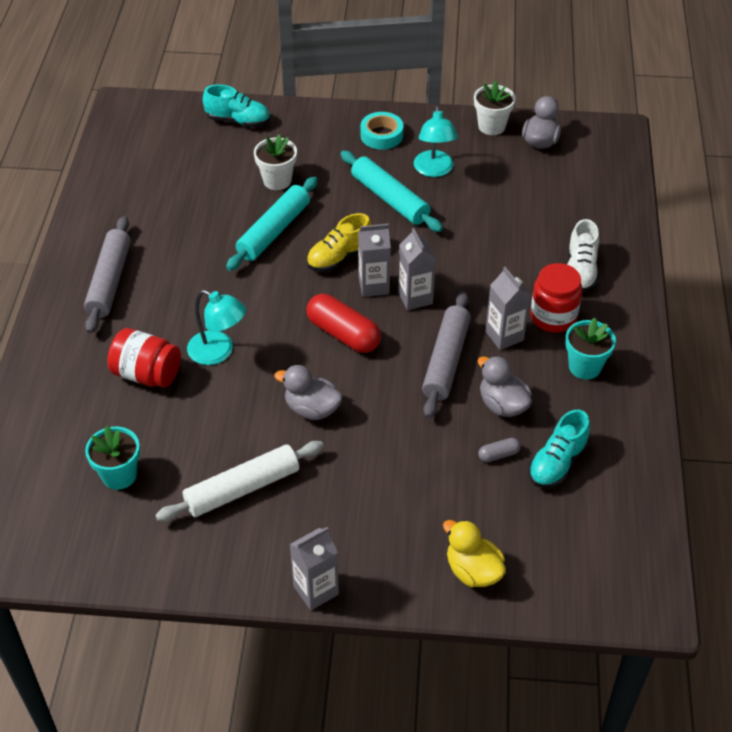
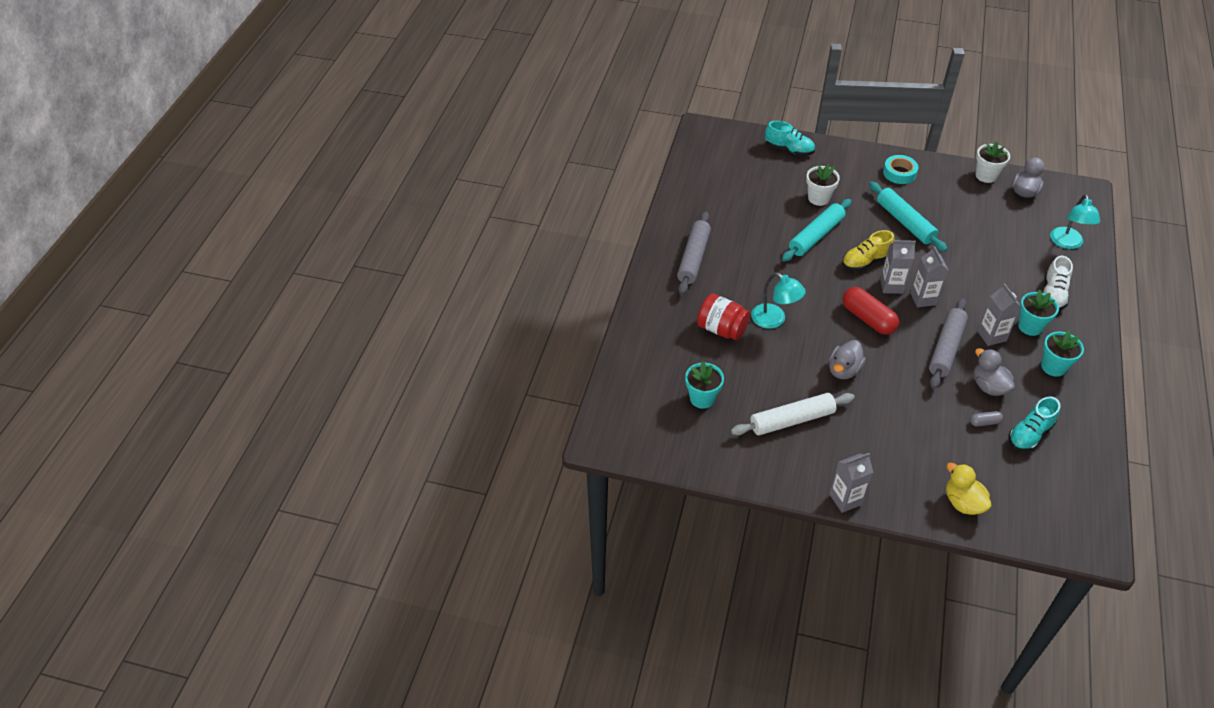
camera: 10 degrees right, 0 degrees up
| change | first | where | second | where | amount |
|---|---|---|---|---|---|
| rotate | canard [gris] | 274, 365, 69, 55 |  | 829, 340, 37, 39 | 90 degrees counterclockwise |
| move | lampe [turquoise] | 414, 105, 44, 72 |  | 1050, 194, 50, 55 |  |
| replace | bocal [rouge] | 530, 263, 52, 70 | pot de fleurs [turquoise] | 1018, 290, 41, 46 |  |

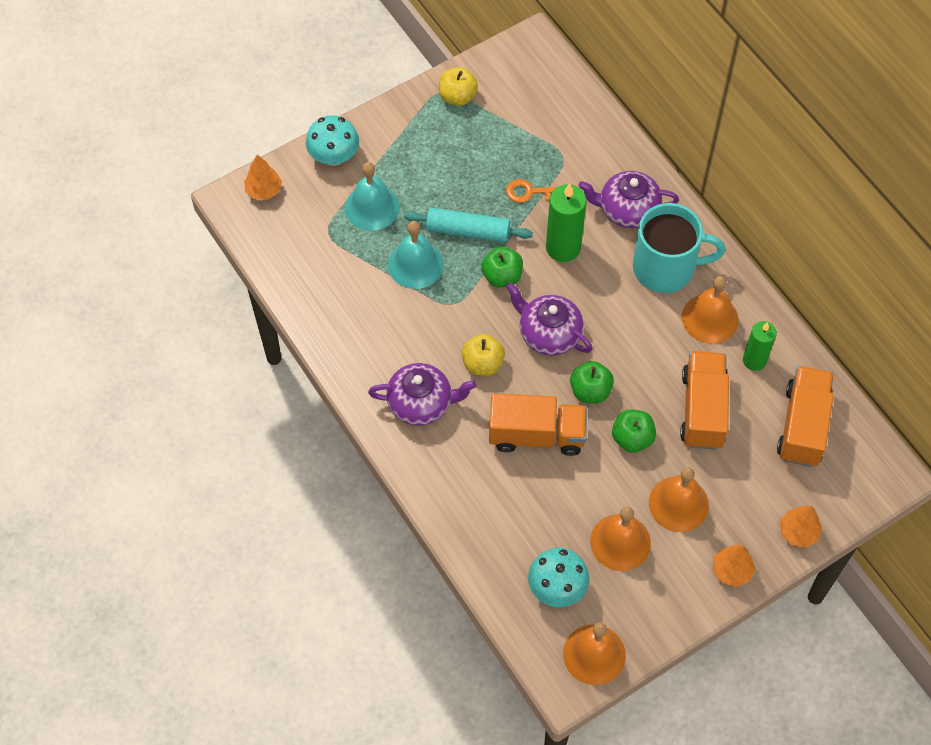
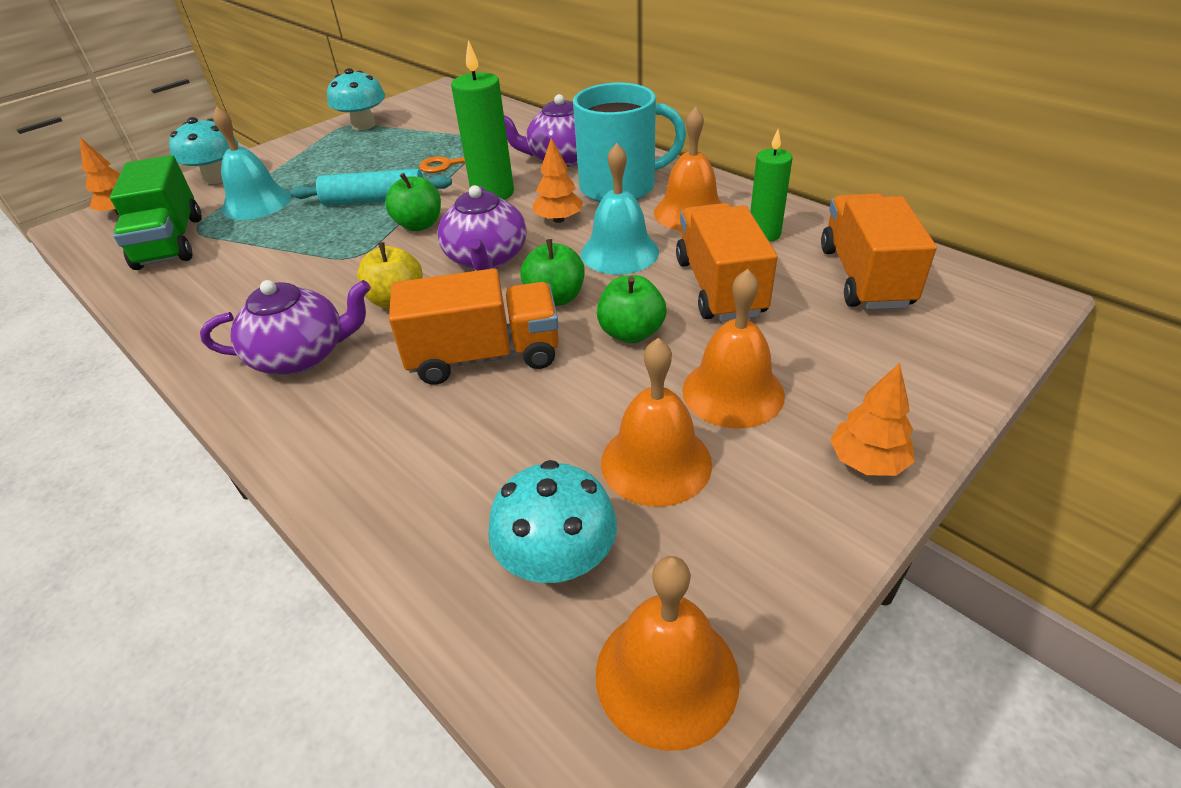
camera: 10 degrees left, 20 degrees down
| change | first | where | second | where | amount |
|---|---|---|---|---|---|
| move | cloche [turquoise] | 388, 221, 56, 68 |  | 581, 143, 78, 131 |  |
| replace | pomme [jaune] | 439, 67, 39, 39 | champignon [turquoise] | 327, 68, 58, 62 |  |
| rotate | théière [violet] | 506, 282, 87, 74 |  | 437, 185, 90, 86 | 120 degrees counterclockwise |
| move | arbre [orange] | 780, 506, 42, 42 |  | 532, 138, 51, 85 |  |
| insert |  |  | camion [vert] | 110, 155, 91, 115 |  |

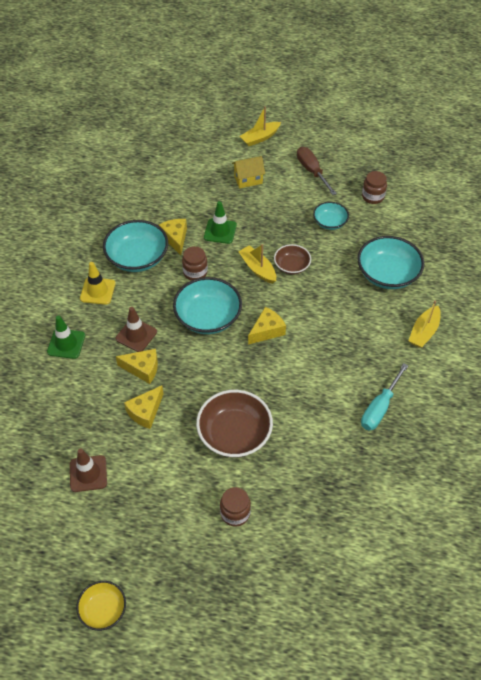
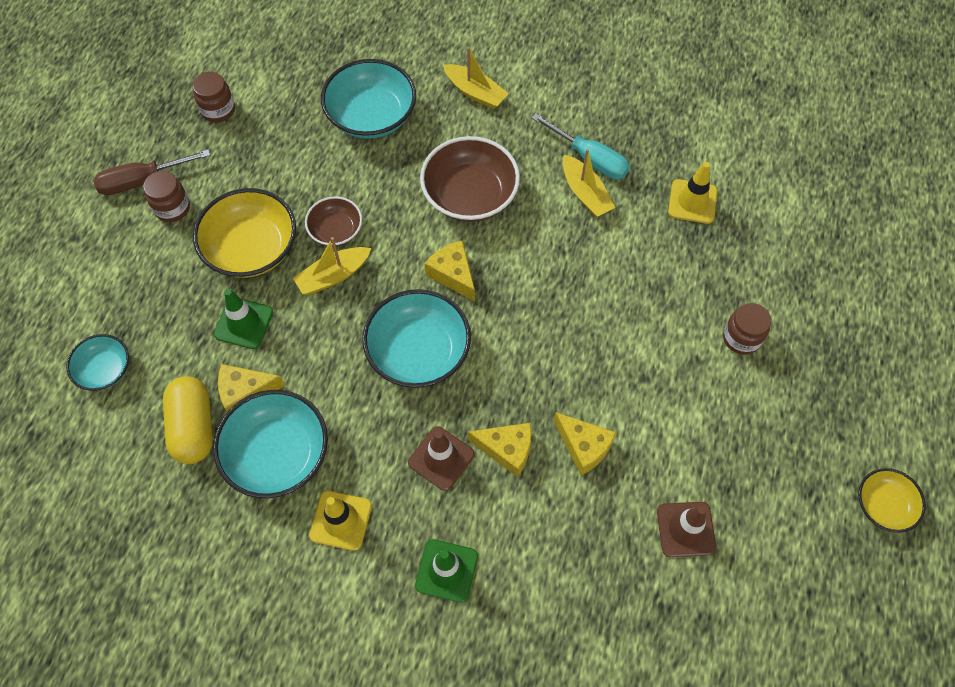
camera: 85 degrees left, 10 degrees up
| change | first | where | second | where | amount |
|---|---|---|---|---|---|
| rotate | fromage [jaune] | 116, 349, 42, 35 |  | 468, 423, 64, 54 | 90 degrees clockwise |
| move | bocal [marron] | 182, 246, 26, 35 |  | 143, 171, 47, 51 |  |
| move | bol [marron] | 196, 390, 77, 68 |  | 420, 136, 100, 86 |  |
| delete | maison [jaune] | 232, 156, 33, 32 |  |  |  |
| move | bateau [jaune] | 240, 106, 41, 40 |  | 563, 149, 52, 68 |  |
| move | bol [turquoise] | 313, 202, 36, 28 |  | 66, 334, 63, 57 |  |
| insert |  |  | gélule [jaune] | 163, 376, 50, 88 |  |
| insert |  |  | bol [jaune] | 193, 188, 103, 90 |  |
| insert |  |  | cône de chantier [jaune] | 668, 162, 50, 62 |  |

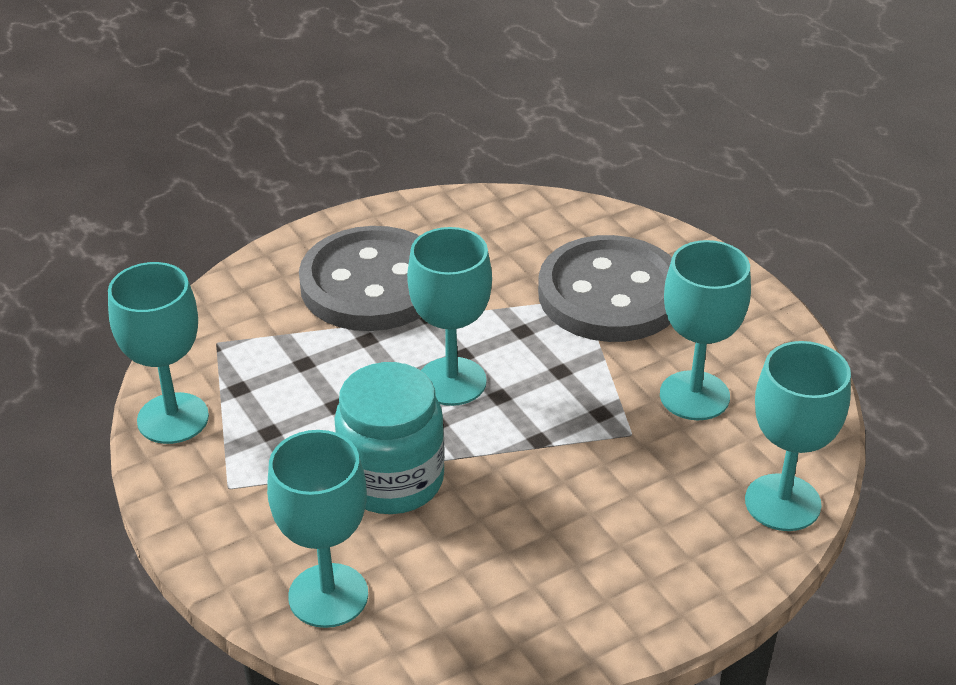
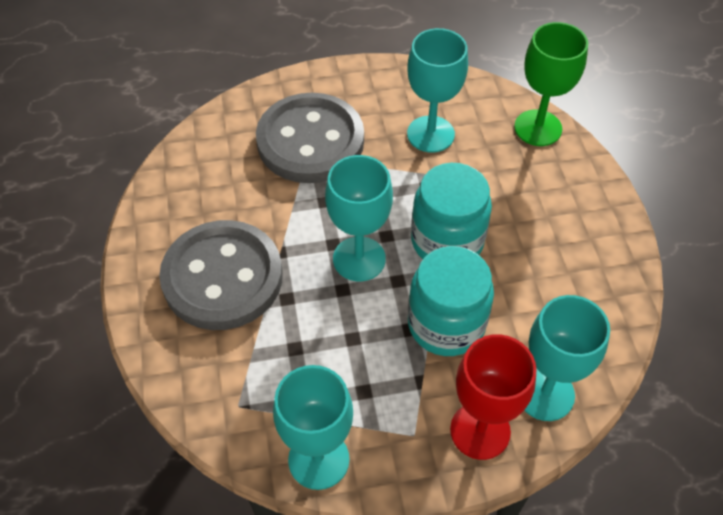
camera: 70 degrees left, 15 degrees up
| change | first | where | second | where | amount |
|---|---|---|---|---|---|
| recolor | verre à pied [turquoise] | 745, 341, 106, 190 | verre à pied [vert] | 514, 22, 74, 124 |  |
| insert |  |  | bocal [turquoise] | 411, 163, 81, 96 |  |
| insert |  |  | verre à pied [rouge] | 450, 334, 87, 126 |  |

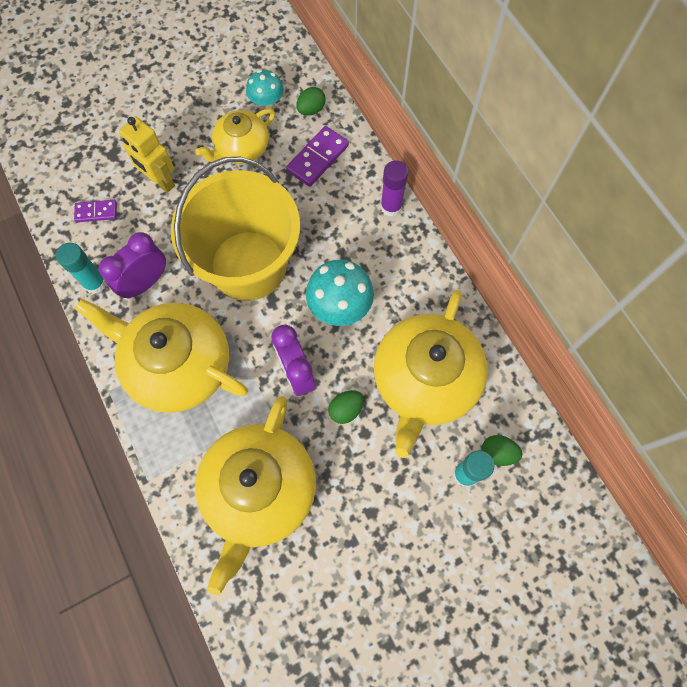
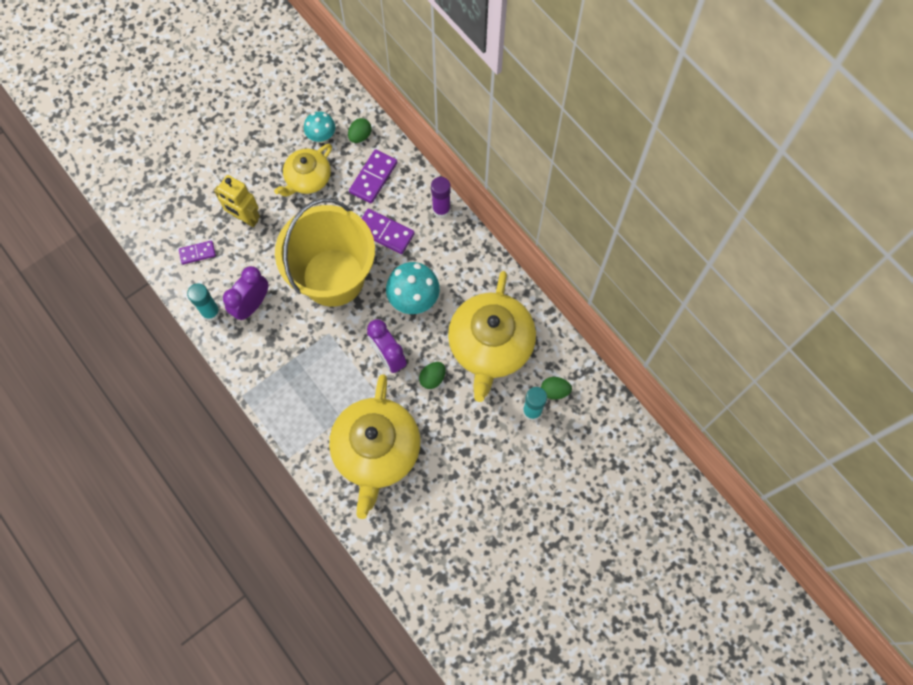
camera: 10 degrees left, 0 degrees up
| change | first | where | second | where | amount |
|---|---|---|---|---|---|
| delete | théière [jaune] | 75, 298, 173, 115 |  |  |  |
| insert |  |  | domino [violet] | 362, 209, 53, 45 |  |

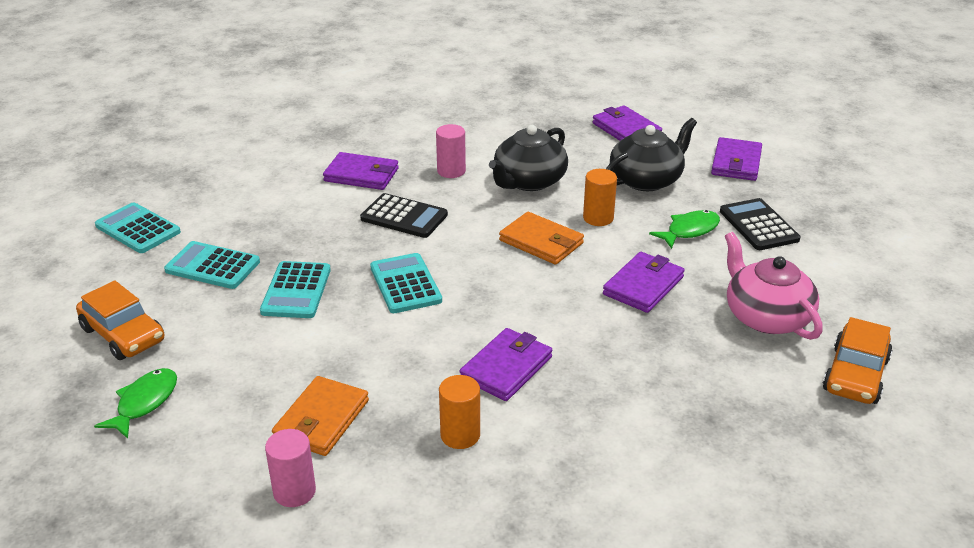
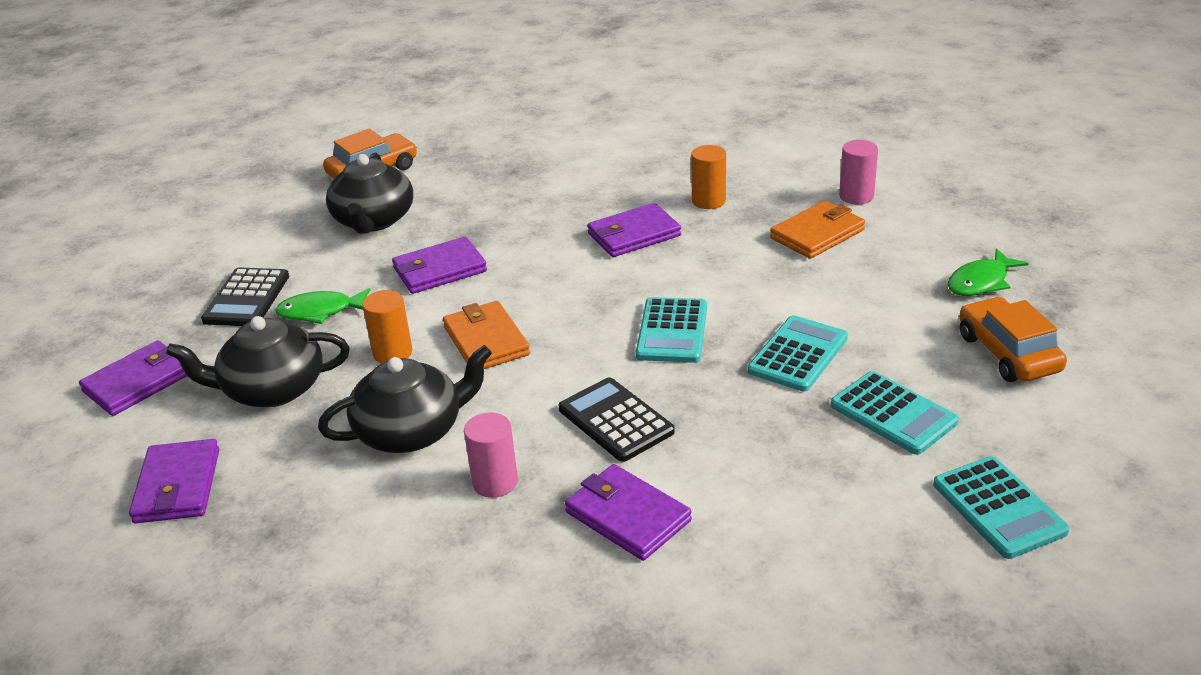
camera: 150 degrees left, 0 degrees up
| change | first | where | second | where | amount |
|---|---|---|---|---|---|
| recolor | théière [rose] | 725, 232, 98, 108 | théière [noir] | 326, 153, 87, 81 |  |

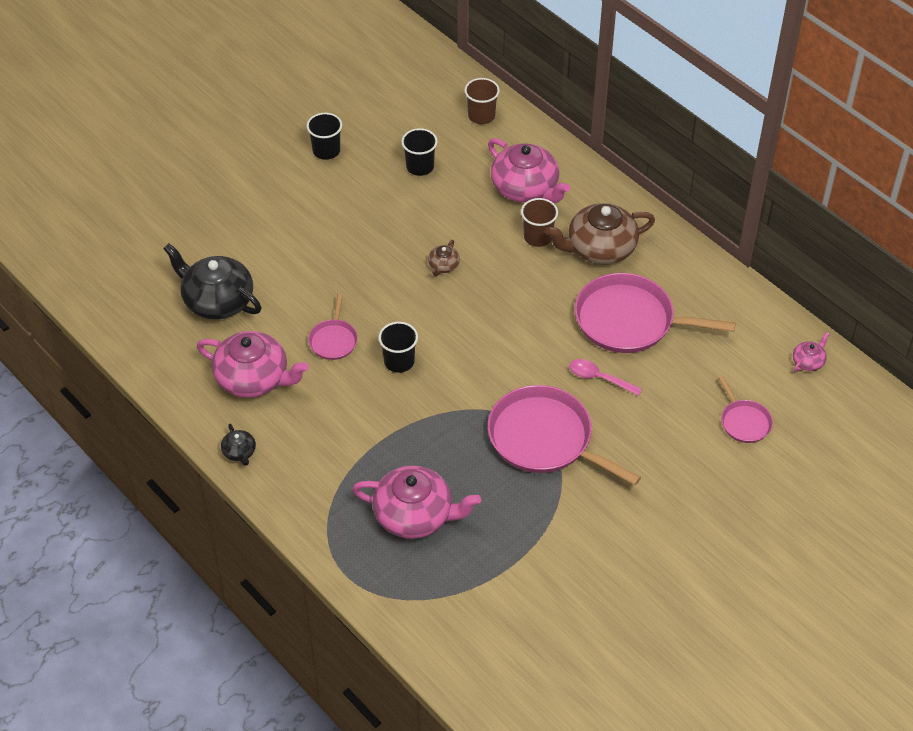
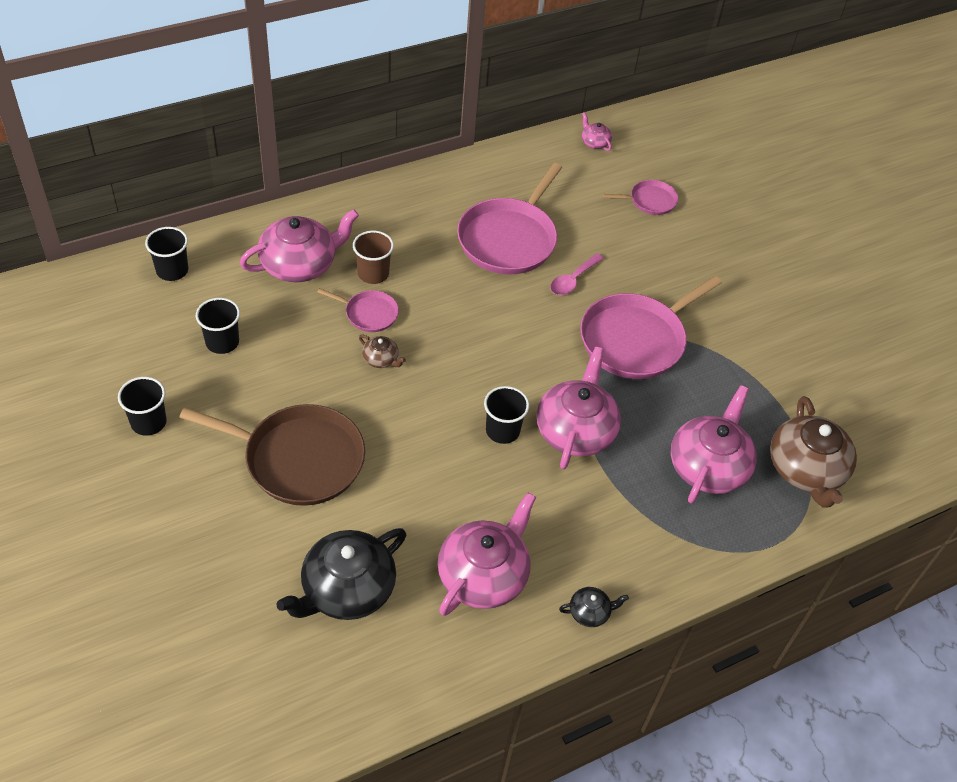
camera: 80 degrees left, 0 degrees up
| change | first | where | second | where | amount |
|---|---|---|---|---|---|
| move | poêle [rose] | 308, 294, 50, 66 |  | 317, 288, 82, 44 |  |
| recolor | gobelet [marron] | 464, 78, 36, 46 | gobelet [noir] | 145, 227, 43, 54 |  |
| move | théière [marron] | 545, 203, 110, 61 |  | 770, 396, 87, 112 |  |
| insert |  |  | poêle [marron] | 179, 404, 186, 102 |  |
| insert |  |  | théière [rose] | 537, 347, 84, 122 |  |

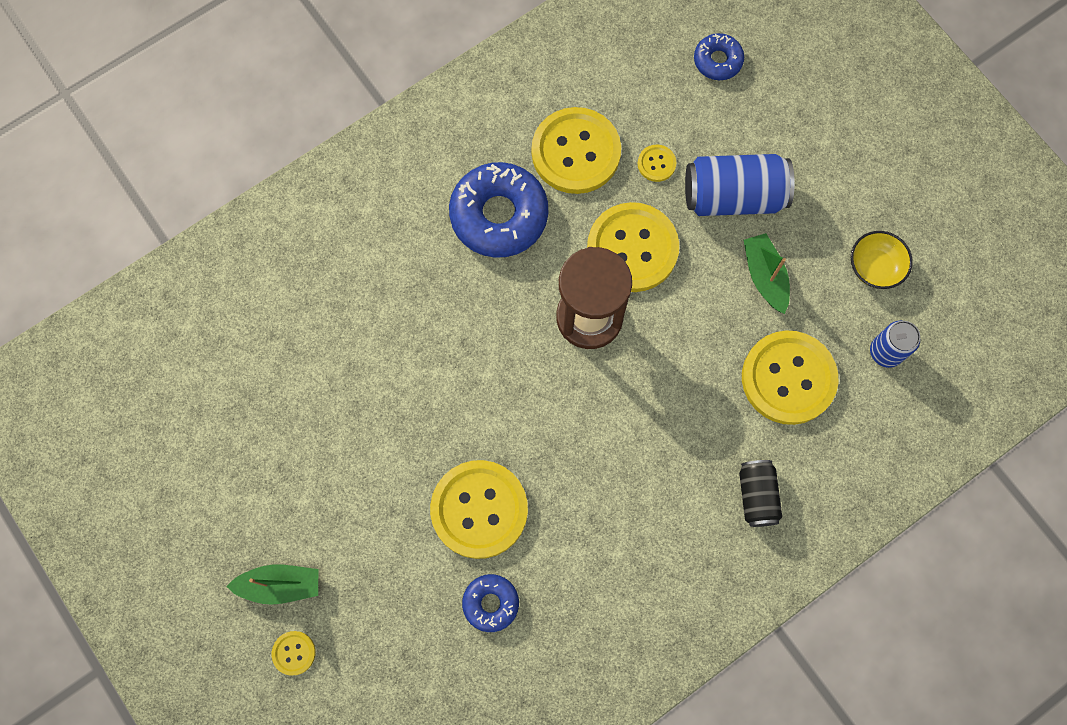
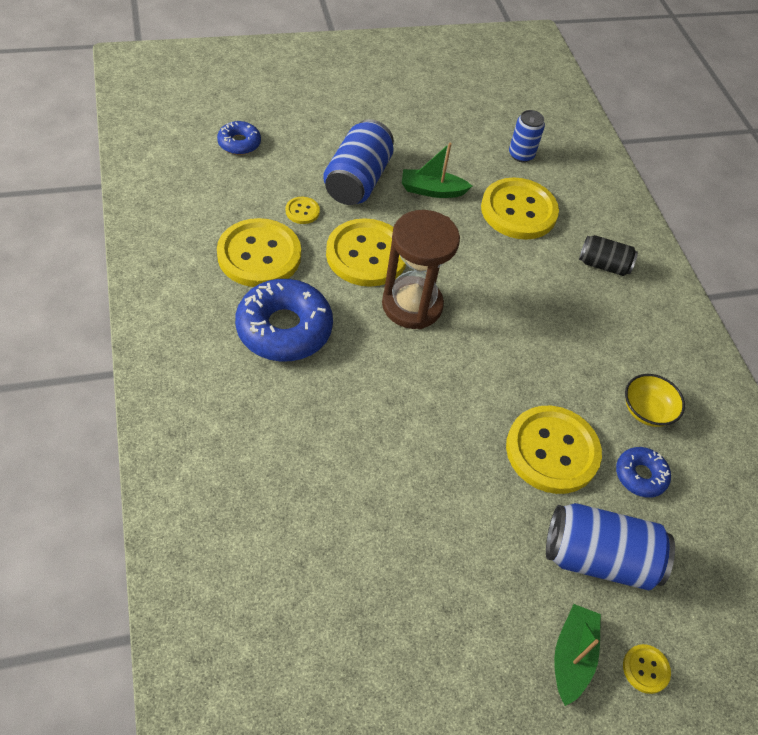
camera: 75 degrees left, 20 degrees down
| change | first | where | second | where | amount |
|---|---|---|---|---|---|
| move | bol [jaune] | 851, 231, 62, 58 |  | 625, 374, 60, 53 |  |
| insert |  |  | canette [bleu] | 546, 503, 129, 87 |  |

